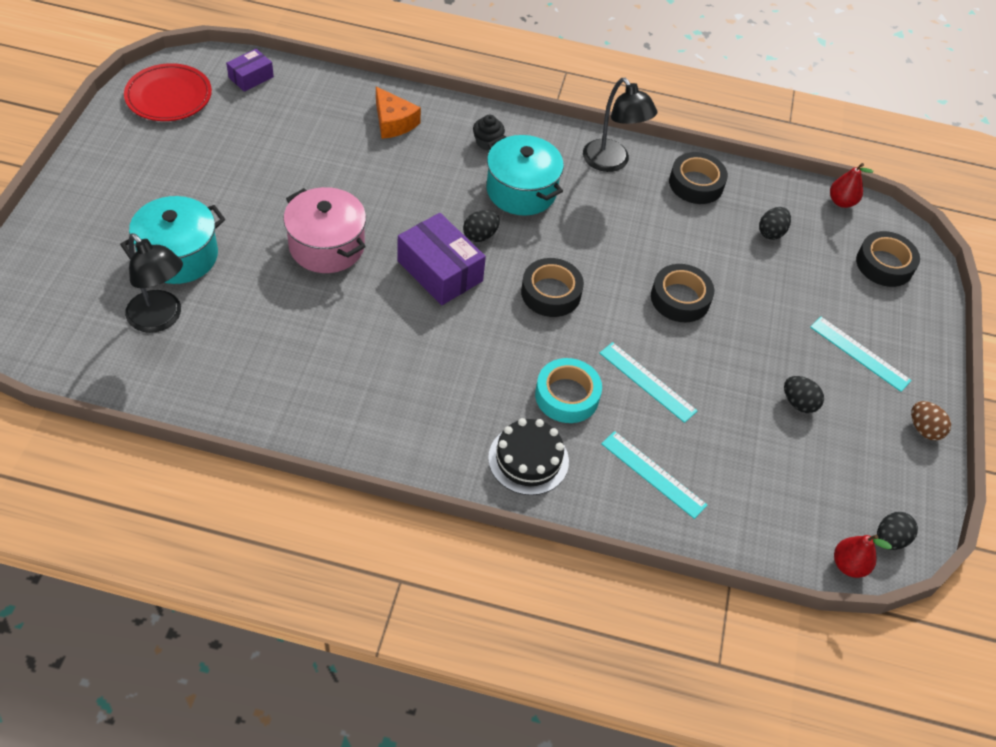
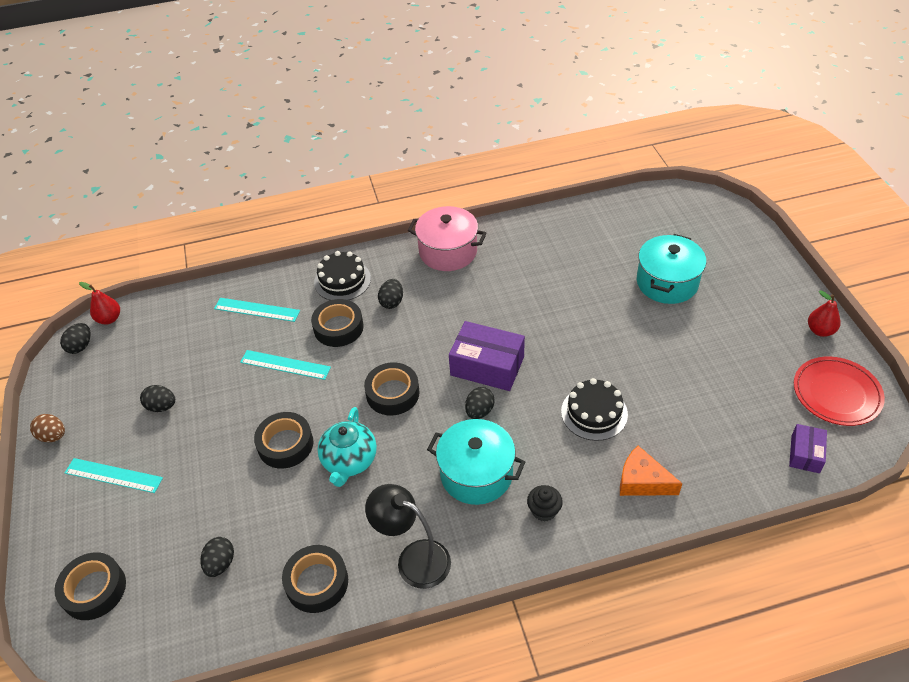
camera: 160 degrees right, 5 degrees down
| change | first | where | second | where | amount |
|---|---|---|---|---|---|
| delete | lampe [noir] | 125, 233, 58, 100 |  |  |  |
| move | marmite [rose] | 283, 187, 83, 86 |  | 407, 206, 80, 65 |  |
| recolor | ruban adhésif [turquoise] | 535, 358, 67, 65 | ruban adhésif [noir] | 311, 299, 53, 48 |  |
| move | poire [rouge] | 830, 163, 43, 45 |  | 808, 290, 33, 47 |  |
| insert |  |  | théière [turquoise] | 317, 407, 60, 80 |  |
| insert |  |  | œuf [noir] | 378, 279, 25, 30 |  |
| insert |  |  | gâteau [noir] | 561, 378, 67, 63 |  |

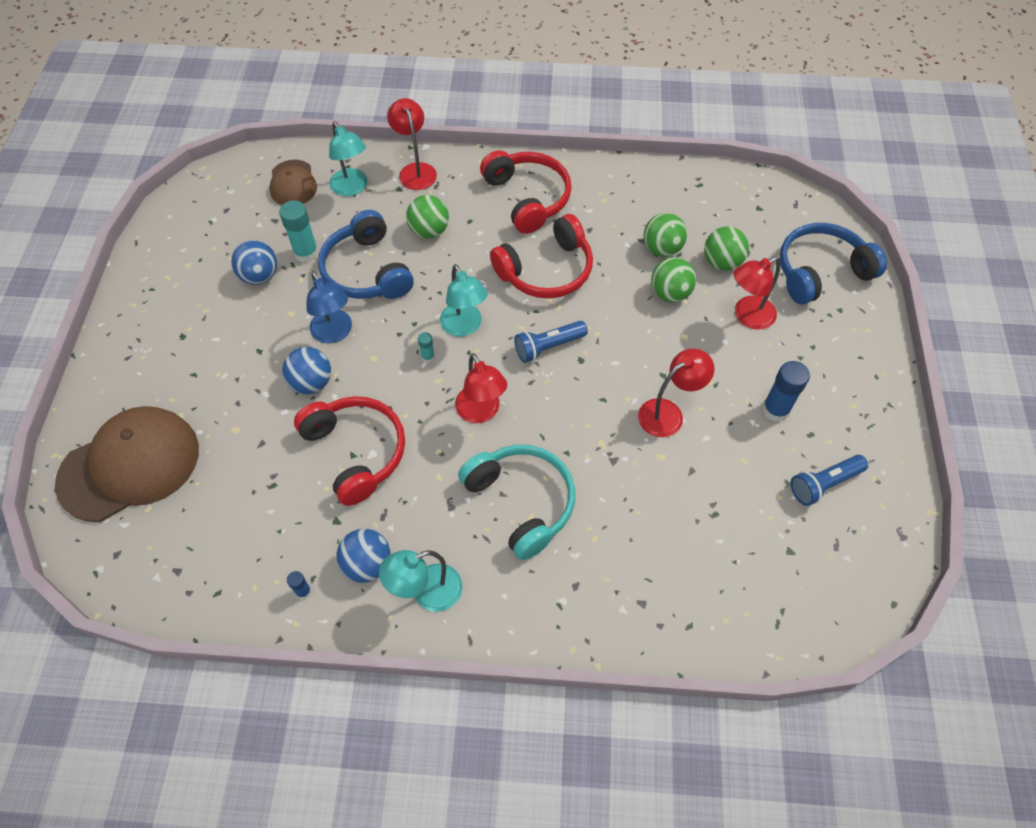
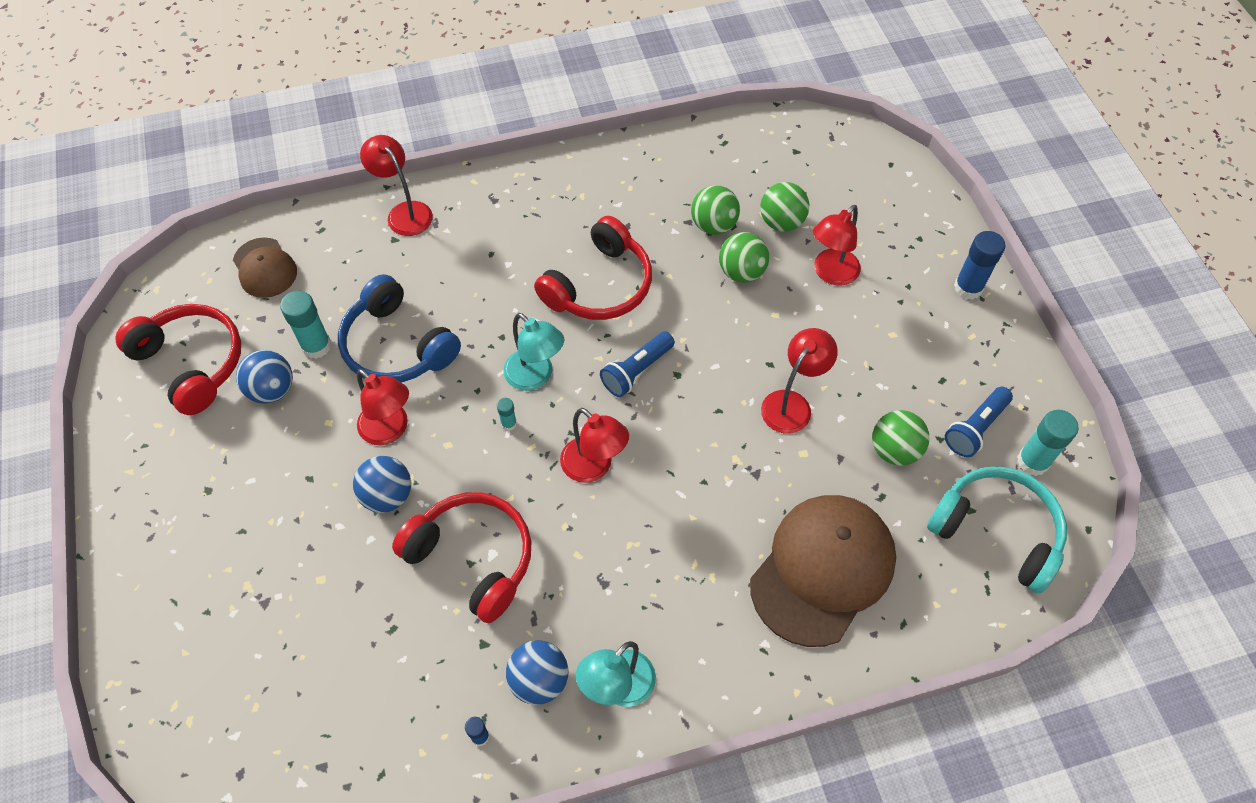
camera: 20 degrees left, 0 degrees up
| change | first | where | second | where | amount |
|---|---|---|---|---|---|
| move | casquette [marron] | 55, 406, 144, 116 |  | 750, 495, 146, 152 |  |
| recolor | lampe [bleu] | 306, 271, 46, 72 | lampe [rouge] | 357, 369, 52, 76 |  |
| delete | lampe [turquoise] | 329, 122, 38, 74 |  |  |  |
| move | balle [vert] | 406, 195, 43, 43 |  | 872, 410, 58, 56 |  |
| move | casque audio [turquoise] | 458, 445, 117, 115 |  | 927, 466, 140, 127 |  |
| move | casque audio [rouge] | 480, 150, 92, 84 |  | 115, 304, 126, 111 |  |
| move | bâton de colle [bleu] | 762, 361, 48, 61 |  | 954, 231, 51, 69 |  |
| delete | casque audio [bleu] | 779, 223, 108, 81 |  |  |  |
| insert |  |  | bâton de colle [turquoise] | 1017, 410, 62, 66 |  |

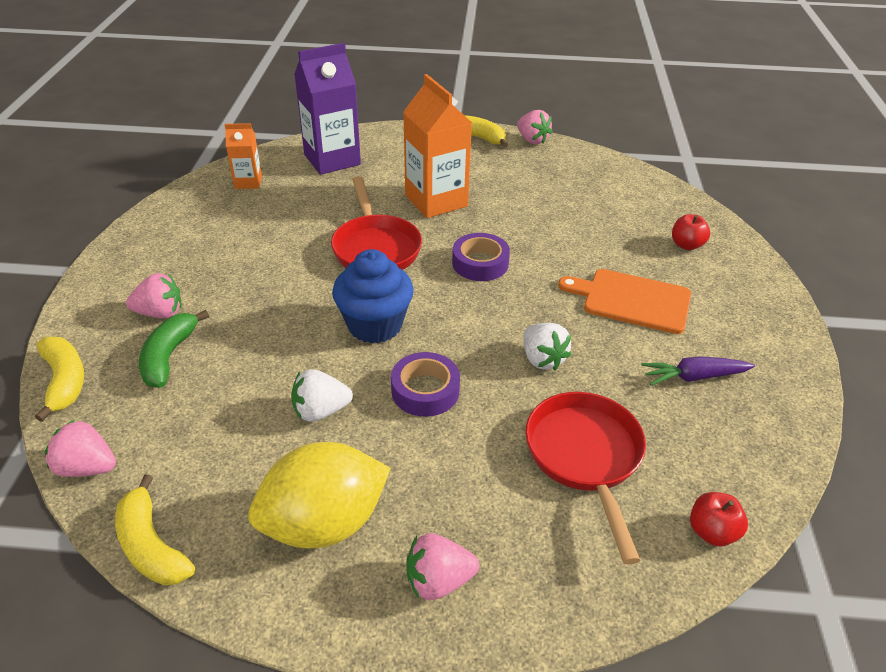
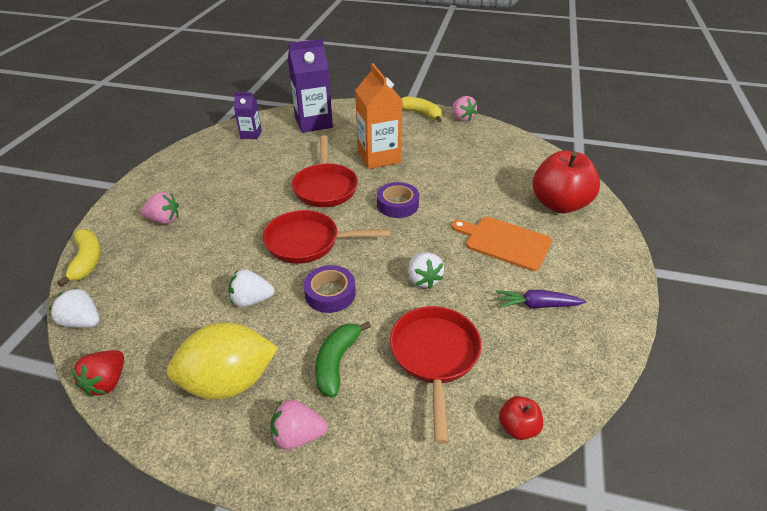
camera: 10 degrees right, 0 degrees up
| change | first | where | second | where | amount |
|---|---|---|---|---|---|
| recolor | fraise [rose] | 45, 420, 71, 57 | fraise [blanc] | 49, 288, 51, 40 |  |
| replace | banane [jaune] | 115, 474, 80, 111 | fraise [rouge] | 71, 350, 53, 47 |  |
| move | banane [vert] | 139, 310, 70, 78 |  | 315, 321, 56, 76 |  |
| recolor | brique de lait [orange] | 224, 123, 38, 66 | brique de lait [violet] | 234, 92, 28, 47 |  |
| replace | muffin [bleu] | 332, 249, 82, 94 | poêle [rouge] | 263, 210, 128, 54 |  |
| resize | pomme [rouge] | 672, 214, 38, 36 |  | 533, 151, 67, 62 | x2.21 |

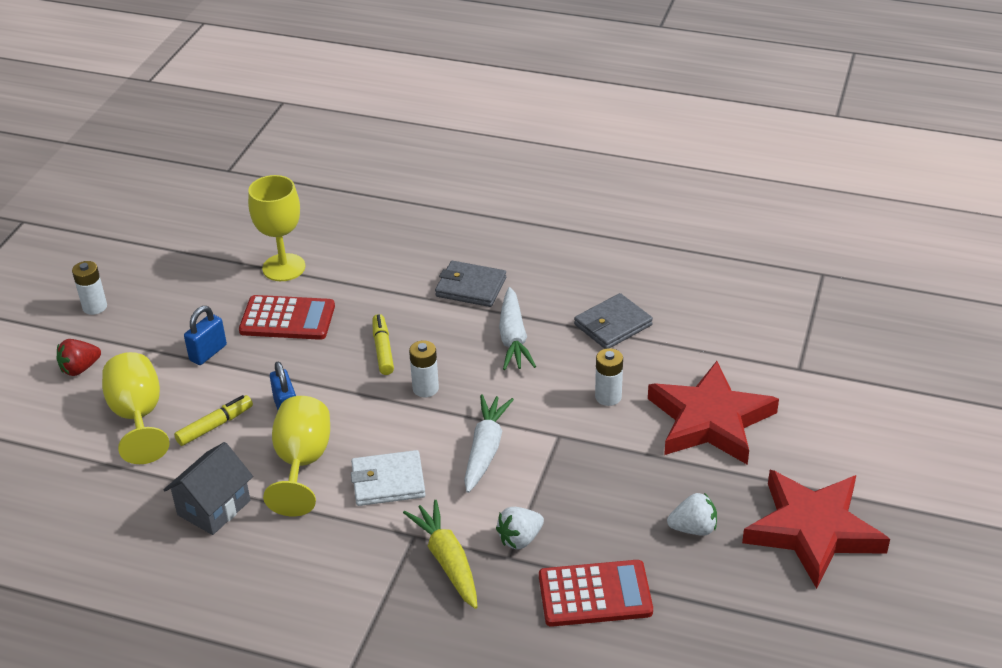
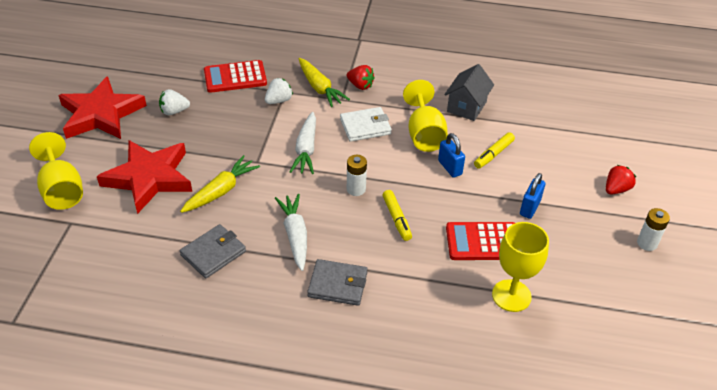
camera: 170 degrees right, 5 degrees up
| change | first | where | second | where | amount |
|---|---|---|---|---|---|
| move | verre à pied [jaune] | 102, 352, 68, 112 |  | 29, 132, 54, 78 |  |
| replace | pile [blanc] | 595, 348, 28, 58 | carotte [jaune] | 180, 155, 80, 58 |  |
| insert |  |  | fraise [rouge] | 347, 65, 28, 25 |  |

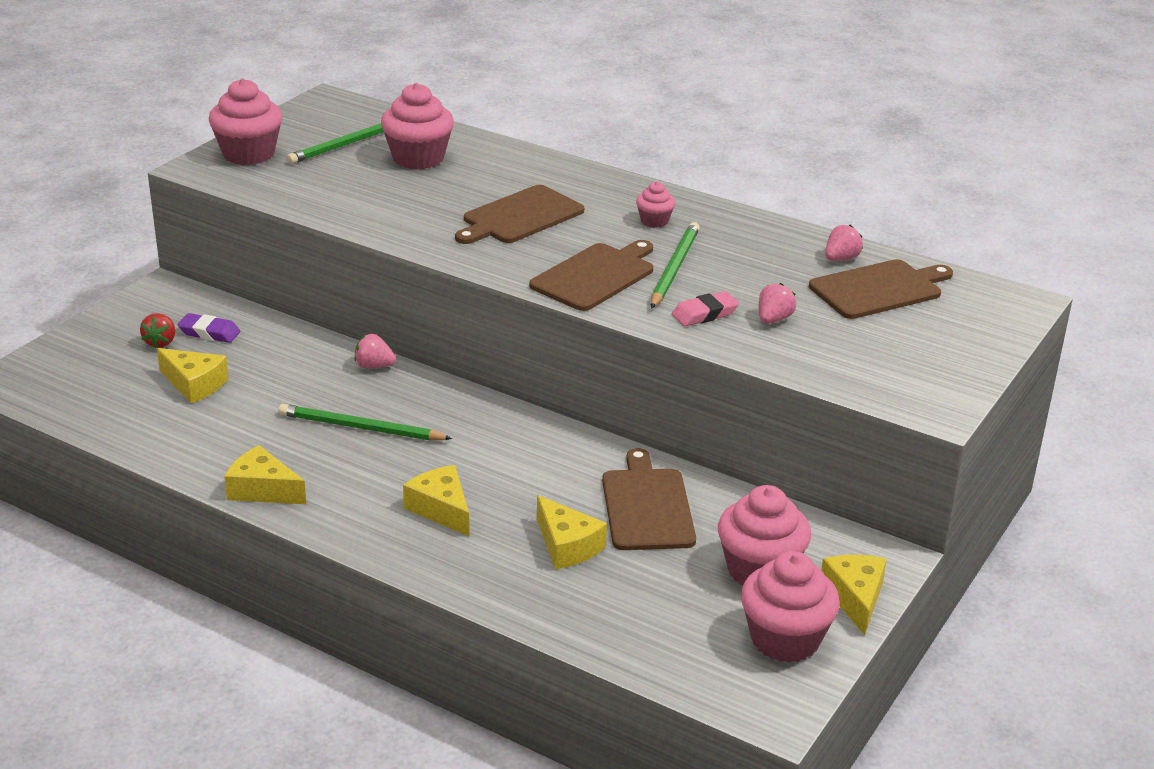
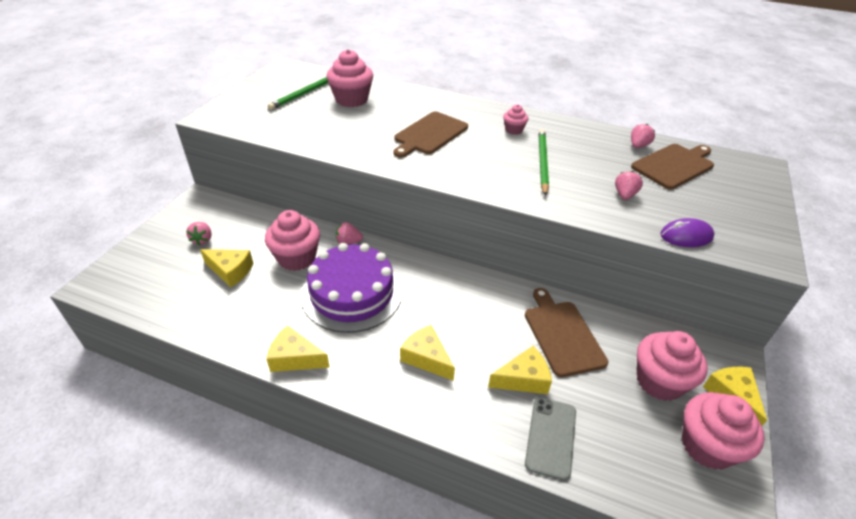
camera: 10 degrees left, 10 degrees up
| change | first | where | second | where | amount |
|---|---|---|---|---|---|
| recolor | fraise [rouge] | 140, 313, 35, 35 | fraise [rose] | 186, 222, 25, 23 |  |
| delete | gomme [violet] | 178, 313, 62, 30 |  |  |  |
| move | muffin [rose] | 209, 78, 74, 87 |  | 265, 210, 55, 61 |  |
| replace | crayon [vert] | 279, 404, 174, 37 | gâteau [violet] | 301, 243, 101, 90 |  |
| delete | planche à découper [marron] | 529, 240, 124, 71 |  |  |  |
| rotate | fromage [jaune] | 537, 495, 70, 74 |  | 488, 346, 64, 48 | 60 degrees counterclockwise |
| delete | gomme [rose] | 672, 291, 67, 35 |  |  |  |
| insert |  |  | téléphone [gris] | 525, 398, 51, 83 |  |
| insert |  |  | souris [violet] | 660, 218, 55, 29 |  |

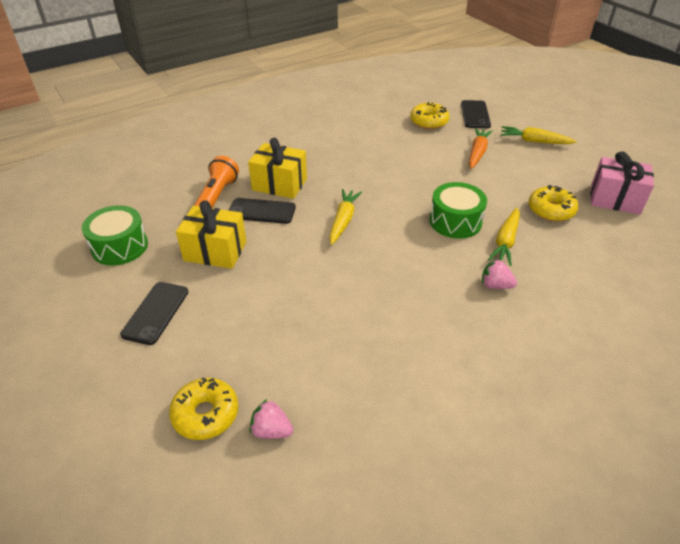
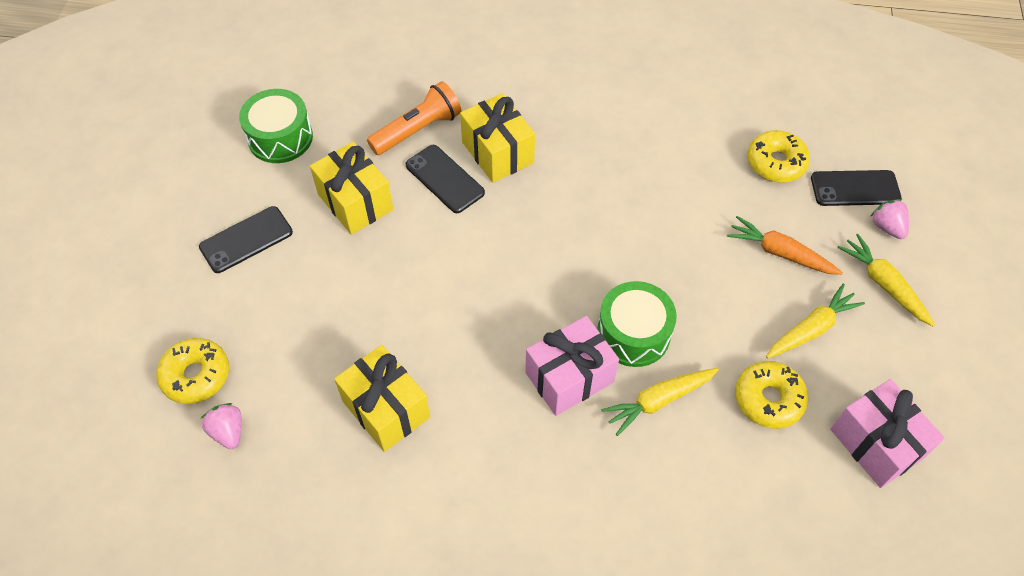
camera: 40 degrees right, 15 degrees up
| change | first | where | second | where | amount |
|---|---|---|---|---|---|
| move | carotte [jaune] | 329, 189, 33, 56 |  | 766, 283, 99, 76 |  |
| rotate | téléphone [noir] | 461, 100, 30, 28 |  | 811, 170, 91, 36 | 45 degrees clockwise |
| rotate | carotte [orange] | 469, 128, 24, 41 |  | 727, 216, 116, 59 | 120 degrees counterclockwise |
| move | fraise [rose] | 482, 259, 35, 30 |  | 870, 199, 39, 40 |  |
| insert |  |  | cadeau [jaune] | 334, 345, 96, 107 |  |
| insert |  |  | cadeau [rose] | 525, 316, 94, 100 |  |

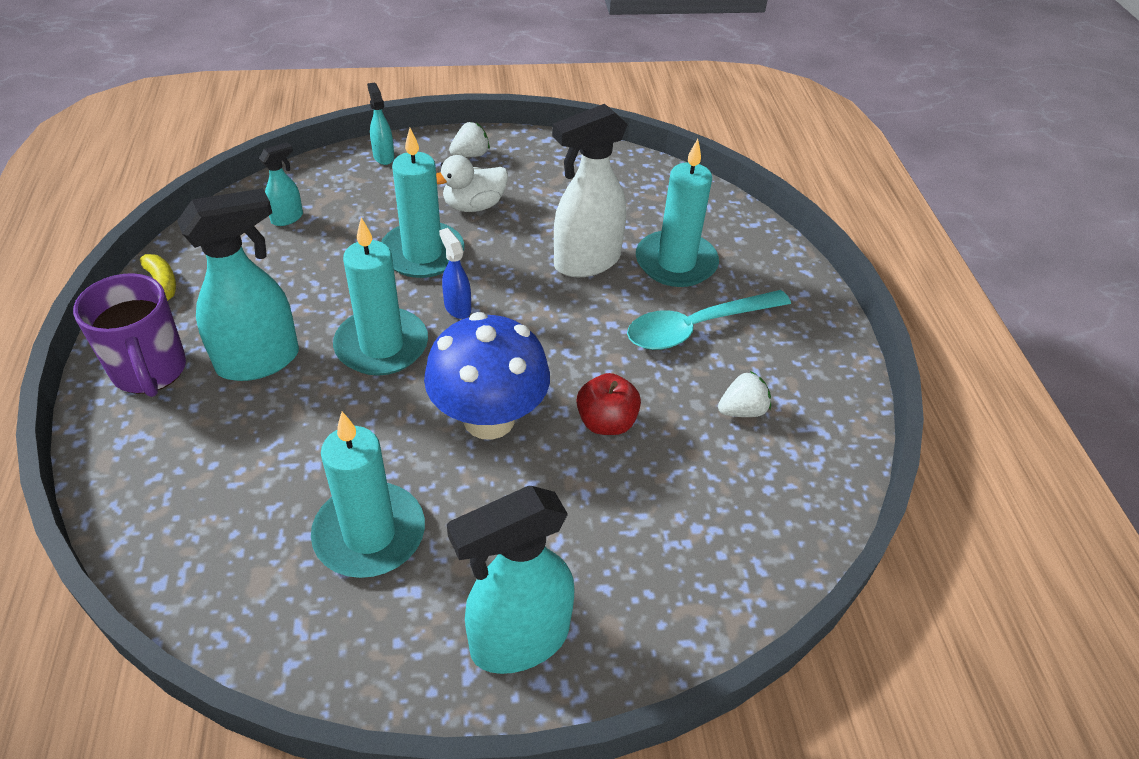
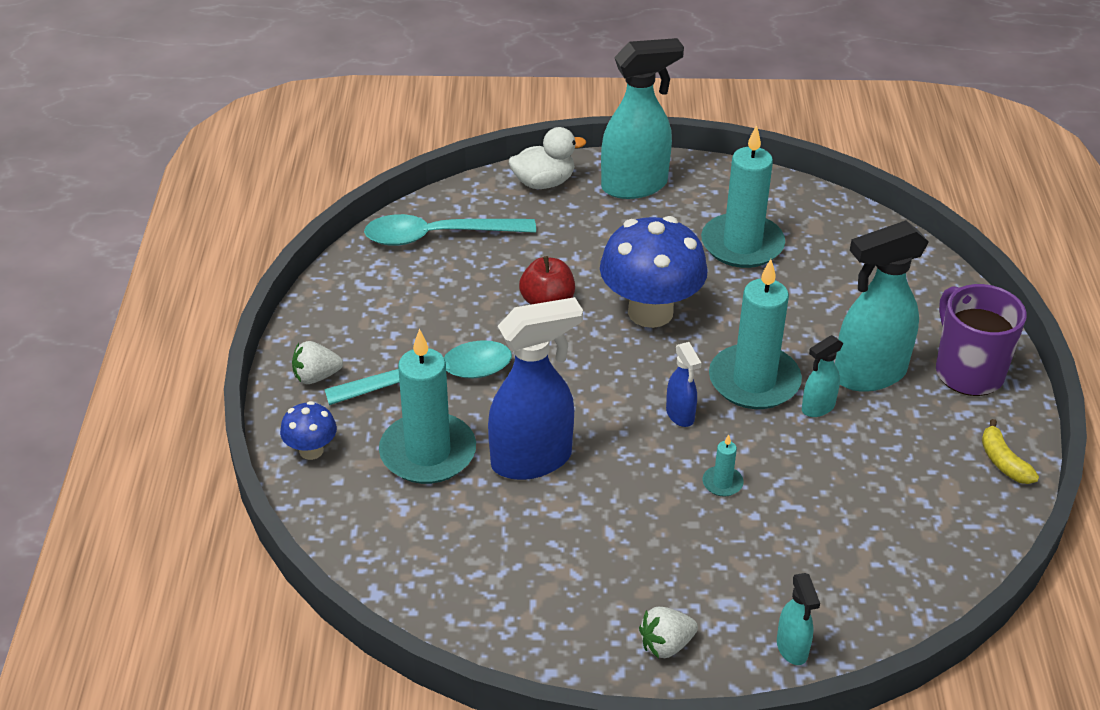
camera: 170 degrees left, 5 degrees down
| change | first | where | second | where | amount |
|---|---|---|---|---|---|
| move | vaporisateur [turquoise] | 259, 143, 44, 83 |  | 802, 335, 41, 82 |  |
| resize | bougie [turquoise] | 381, 128, 83, 150 |  | 703, 435, 40, 62 | x0.41 |
| move | canard [blanc] | 436, 155, 72, 57 |  | 509, 127, 77, 62 |  |
| recolor | vaporisateur [blanc] | 552, 104, 76, 173 | vaporisateur [bleu] | 488, 297, 95, 183 |  |
| move | fraise [blanc] | 718, 371, 53, 46 |  | 292, 341, 51, 43 |  |
| insert |  |  | champignon [bleu] | 280, 401, 57, 59 |  |
| insert |  |  | cuillère [turquoise] | 364, 214, 172, 32 |  |

